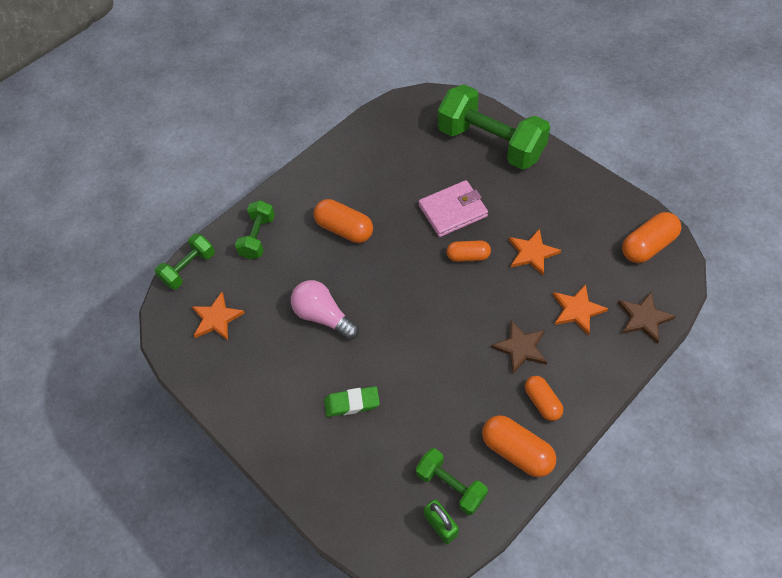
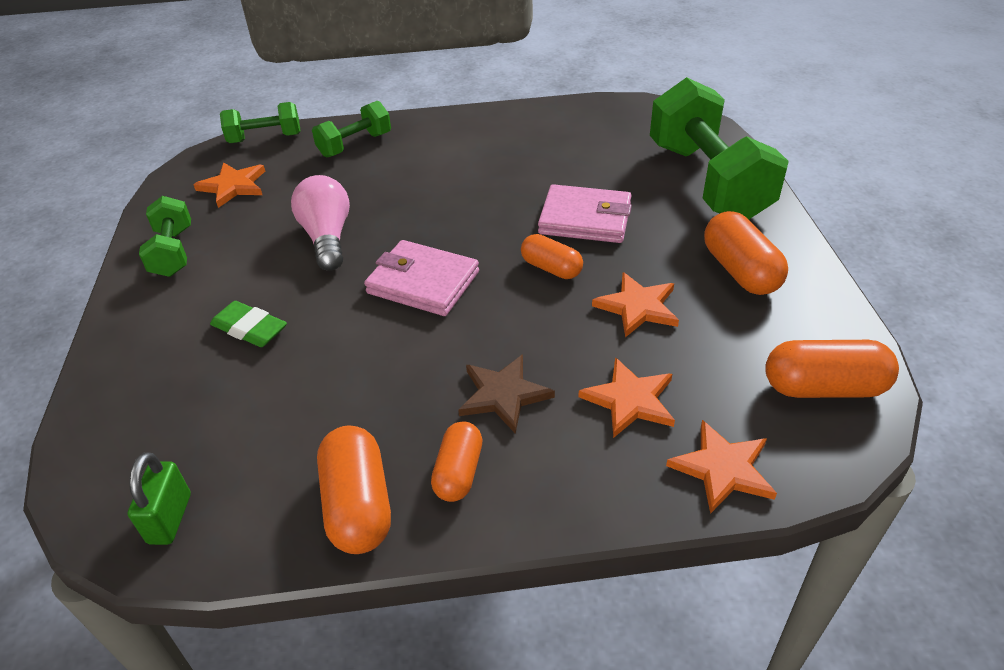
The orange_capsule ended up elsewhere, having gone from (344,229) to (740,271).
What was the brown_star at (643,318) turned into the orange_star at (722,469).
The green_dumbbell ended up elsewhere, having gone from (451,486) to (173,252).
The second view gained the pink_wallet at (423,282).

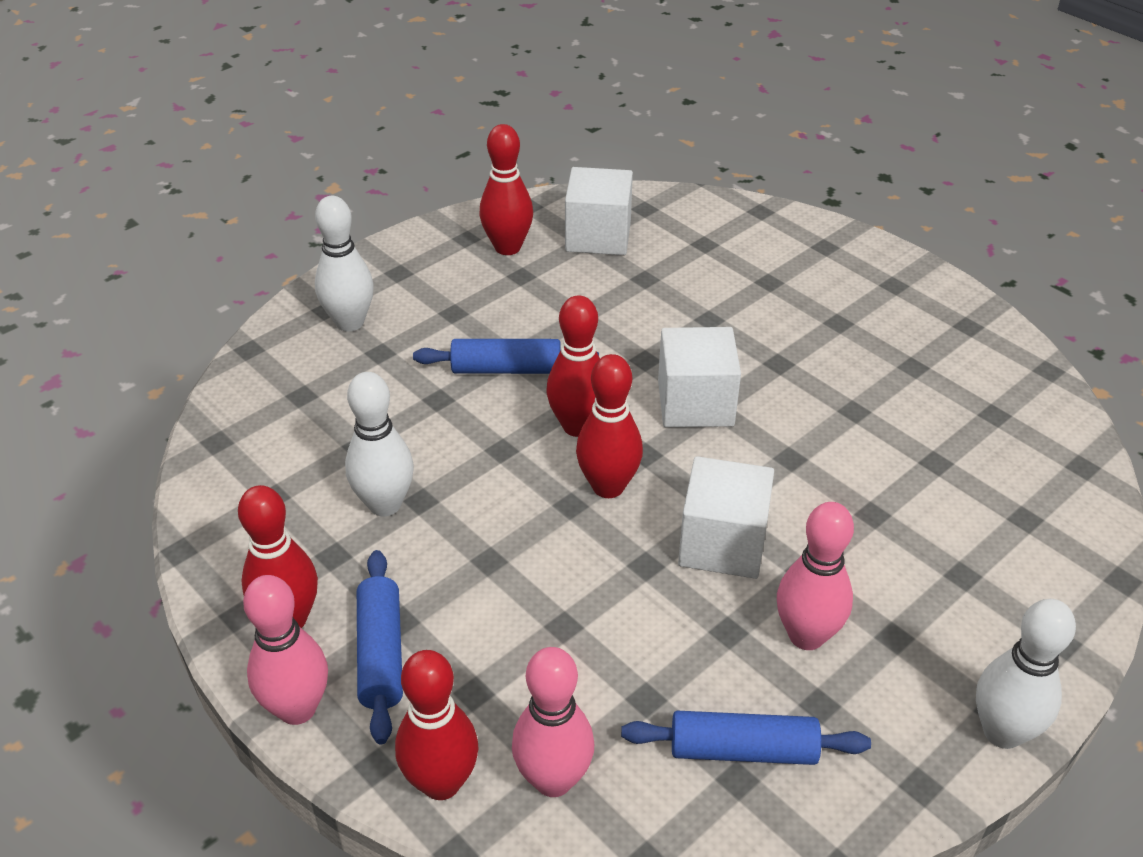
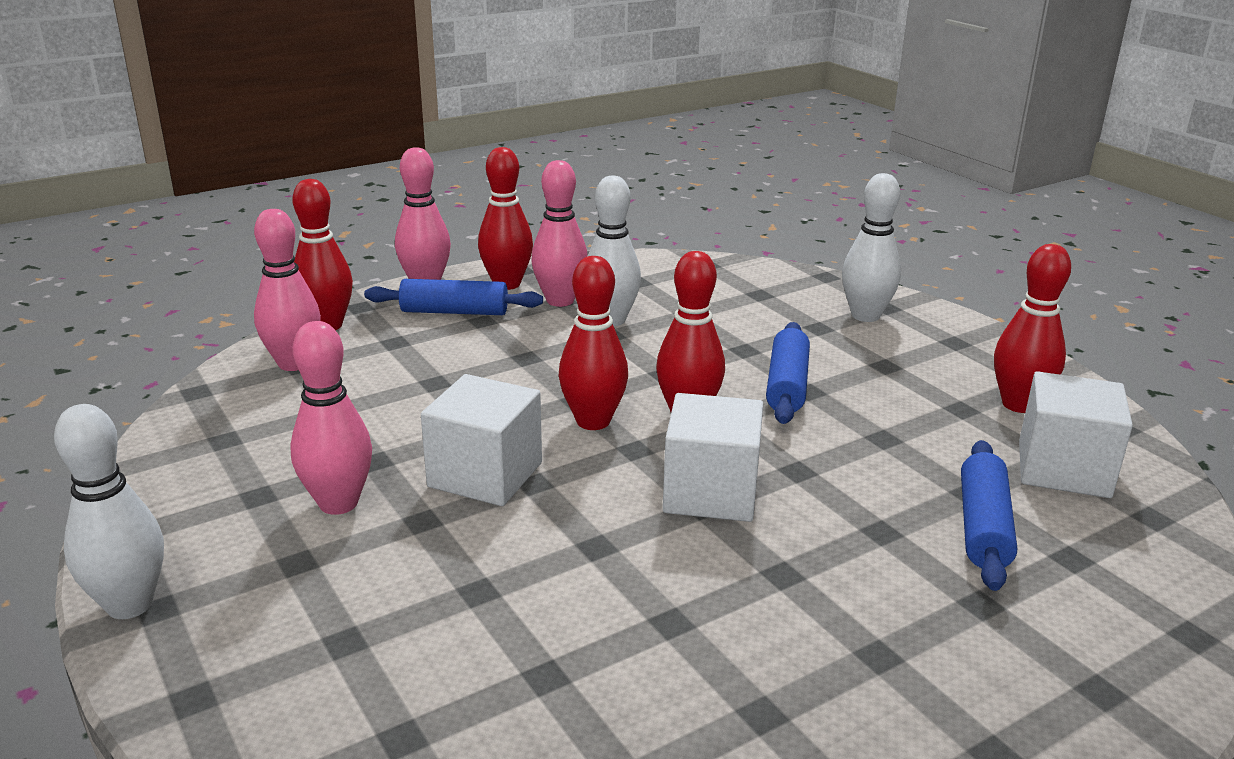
The blue_rolling_pin ended up elsewhere, having gone from (742,750) to (983,527).
The second view gained the pink_bowling_pin at (560,300).

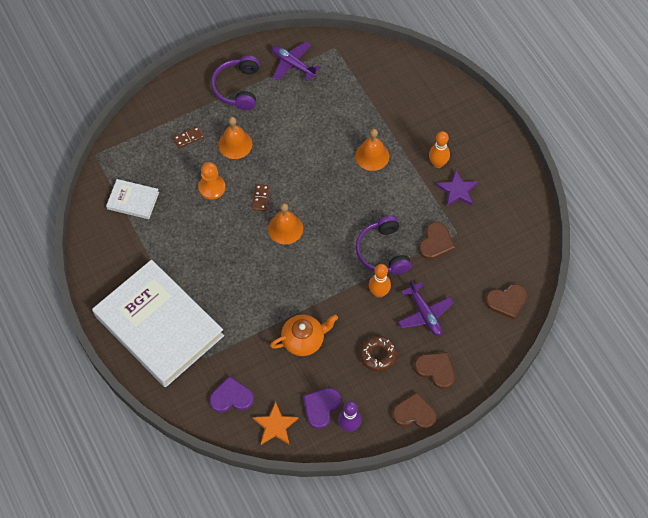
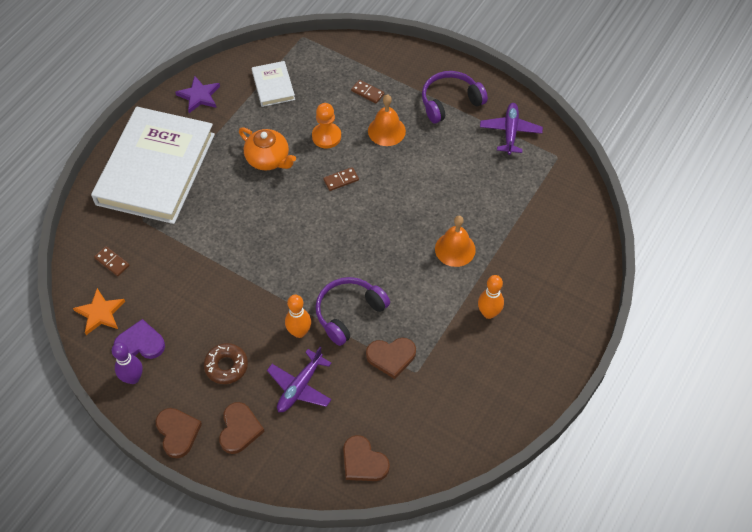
The purple_star ended up elsewhere, having gone from (457,190) to (199,96).
The second view lost the orange_bell at (285,228).
The orange_teapot ended up elsewhere, having gone from (304,340) to (268,159).
Where the purple_heart stood at (231,397), the brown_domino came to stand at (112,262).

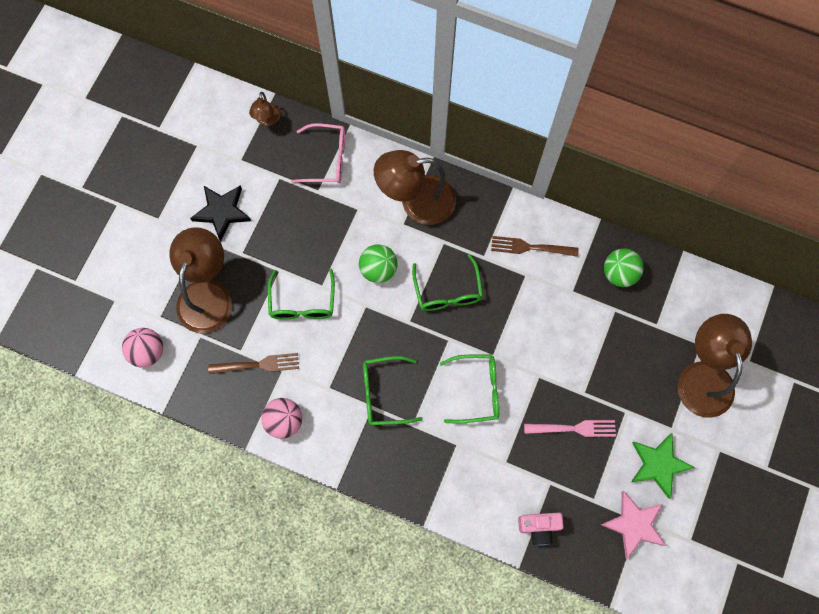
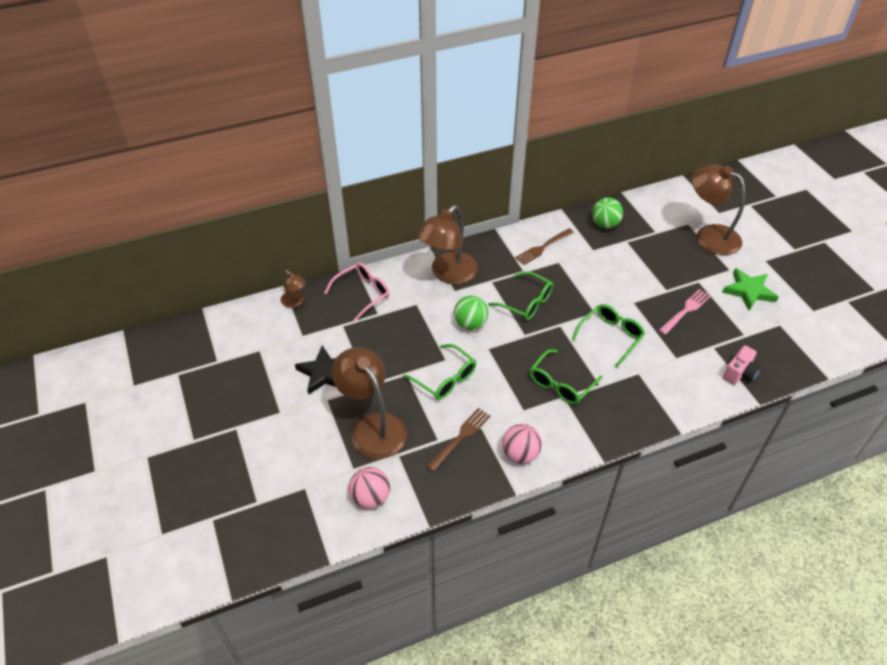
The second view lost the pink_star at (634,524).

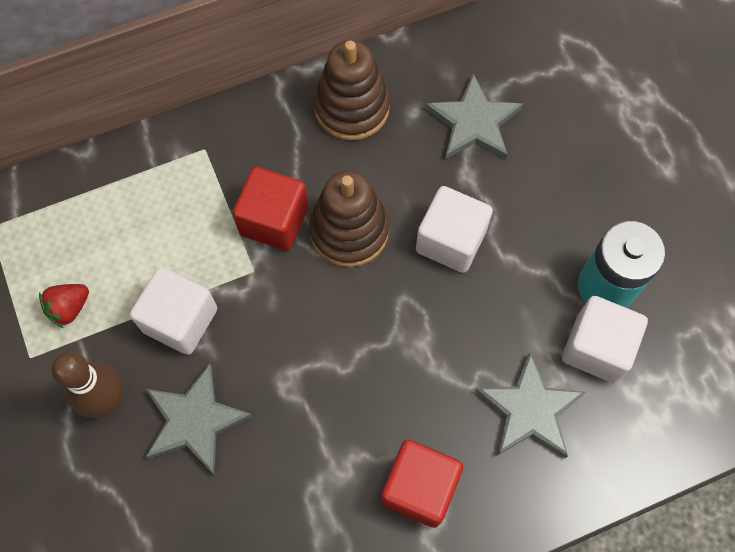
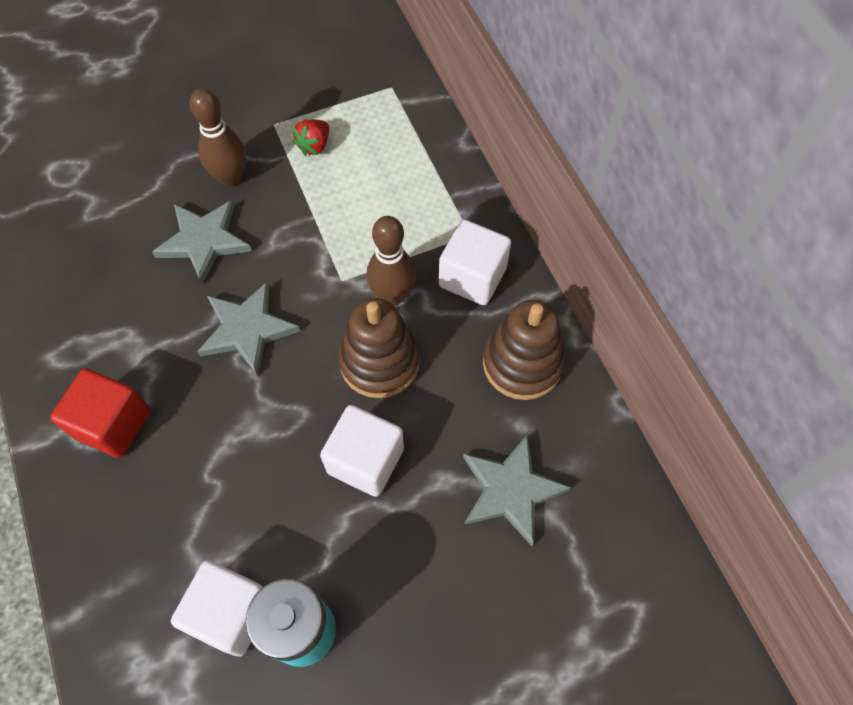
Where the red_cube stood at (274,220), the brown_bowling_pin came to stand at (392,295).
The white_cube ended up elsewhere, having gone from (180,320) to (472,277).
The red_strawberry at (69,308) ended up facing another way, 105 degrees counterclockwise from before.
The grey_star ended up elsewhere, having gone from (529,410) to (247,329).

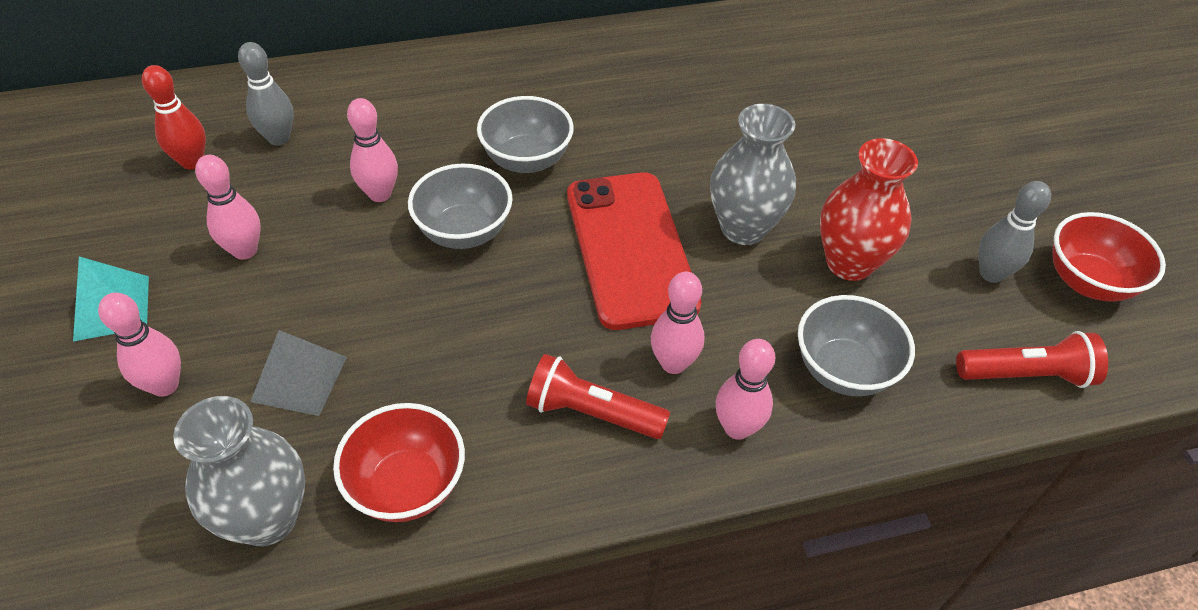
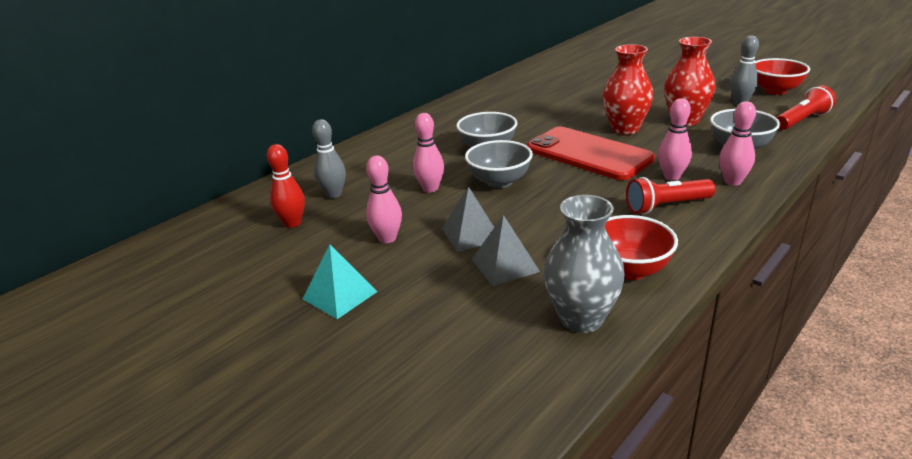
What was the grey_vase at (743,228) turned into the red_vase at (625,129).
The second view lost the pink_bowling_pin at (165,385).
The second view gained the grey_pyramid at (471,234).

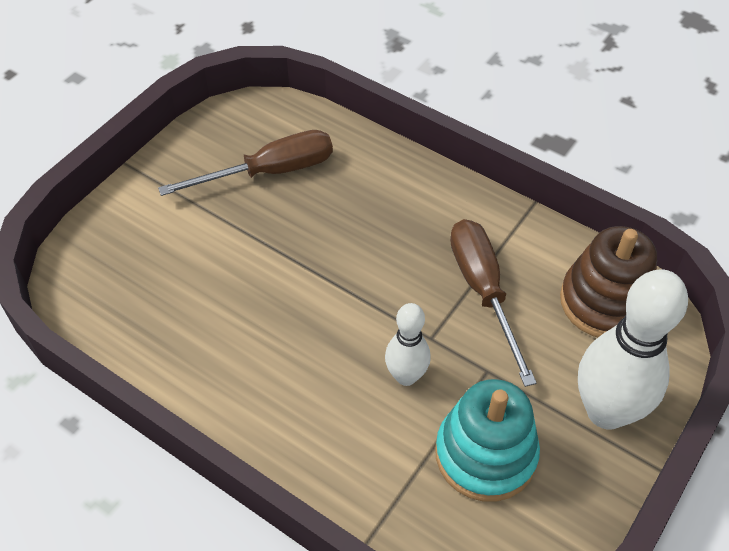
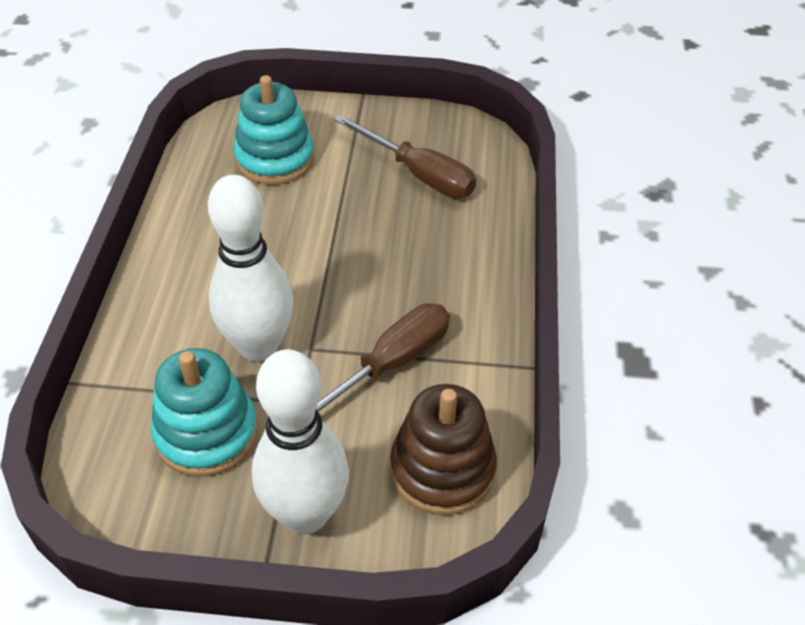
The size of the white_bowling_pin at (406,376) changed by a factor of 1.81.
The second view gained the turquoise_stacking_toy at (275,159).

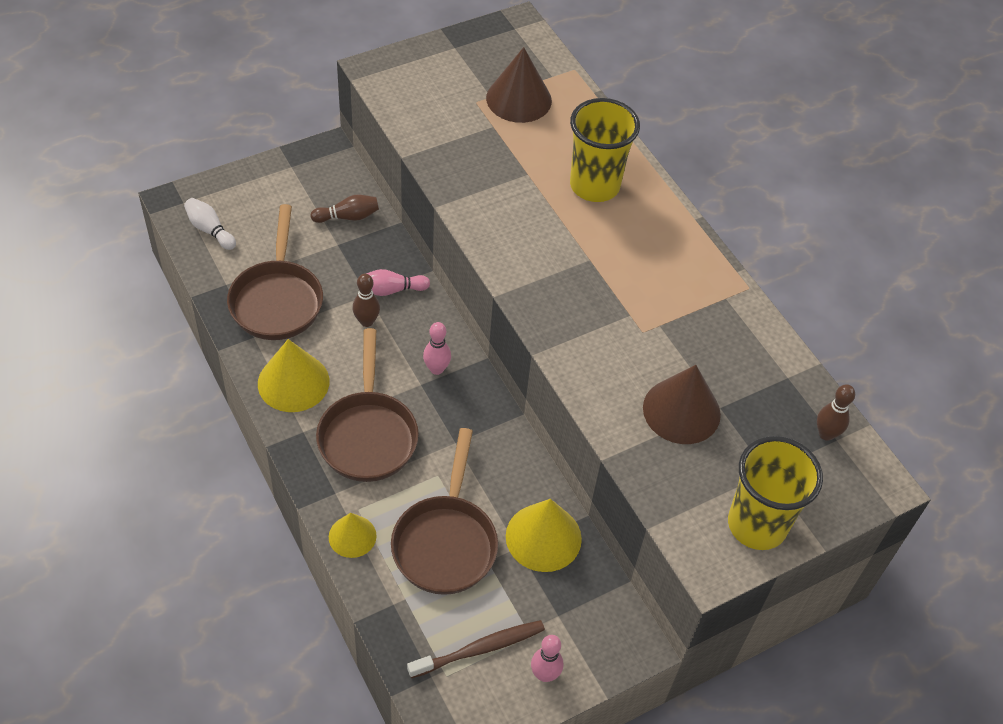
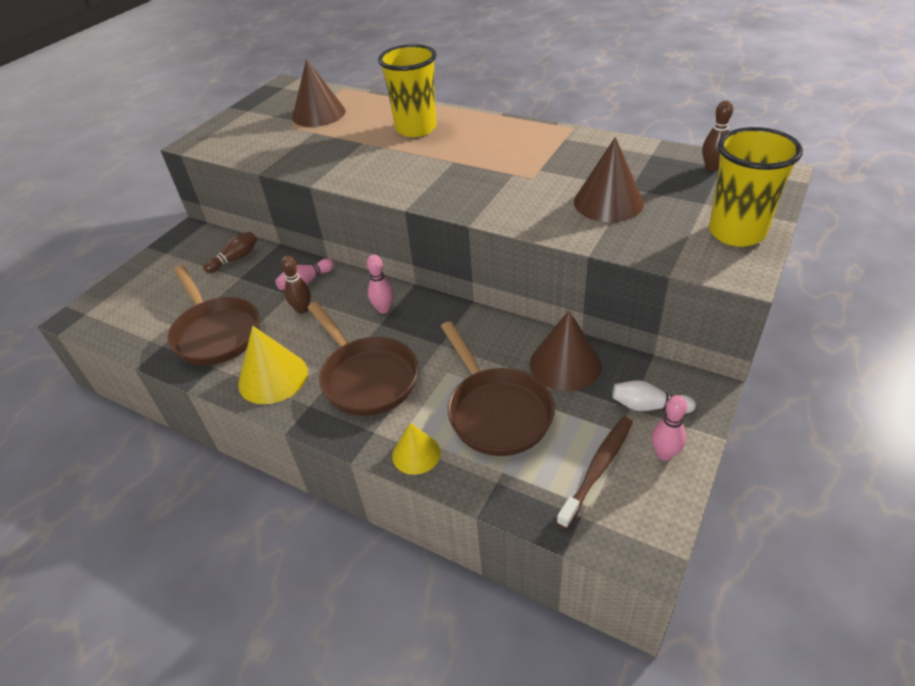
The white_bowling_pin ended up elsewhere, having gone from (210,230) to (648,406).
What was the yellow_cone at (543,537) turned into the brown_cone at (565,364).

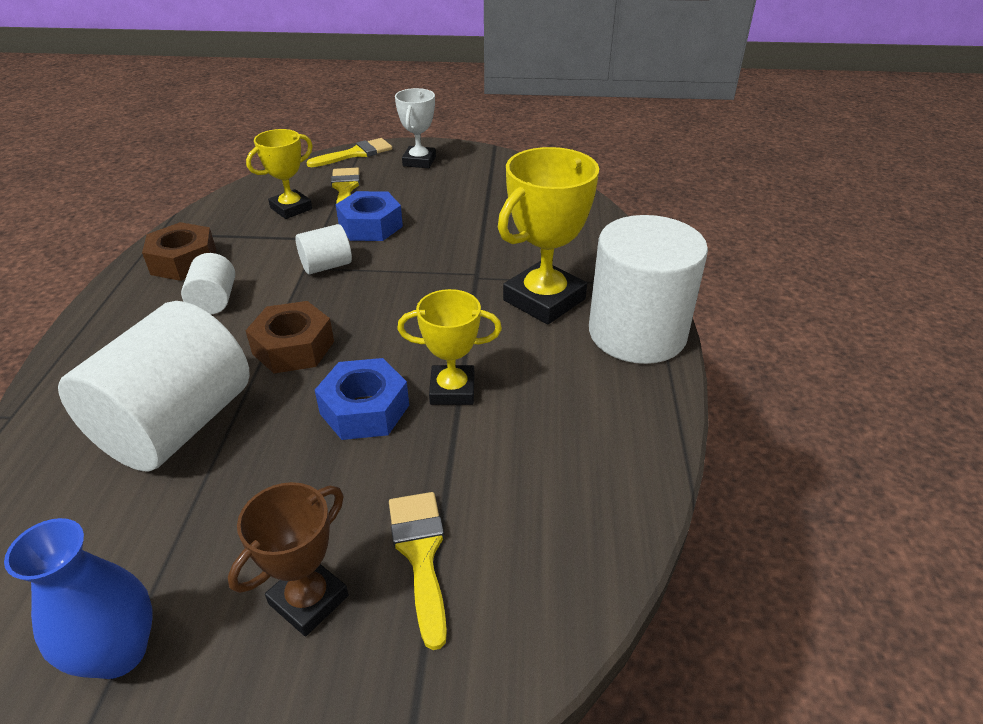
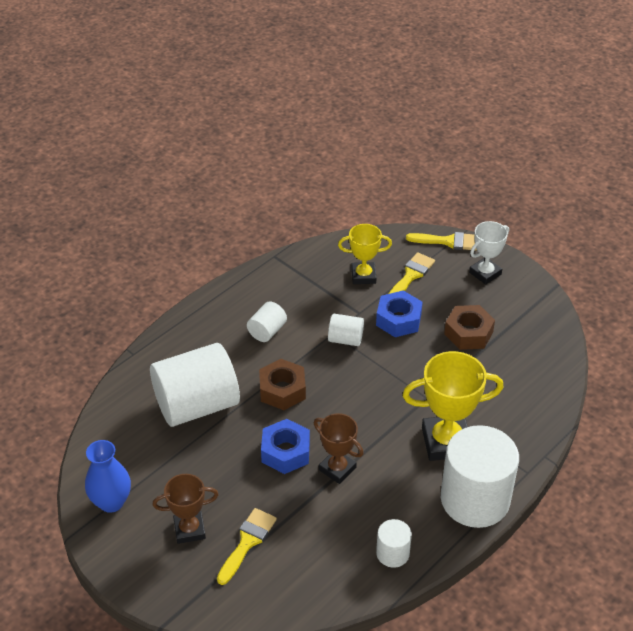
The brown_nut ended up elsewhere, having gone from (184,261) to (468,333).
What was the yellow_trophy at (452,390) turned into the brown_trophy at (337,469).
The second view gained the white_cylinder at (392,553).

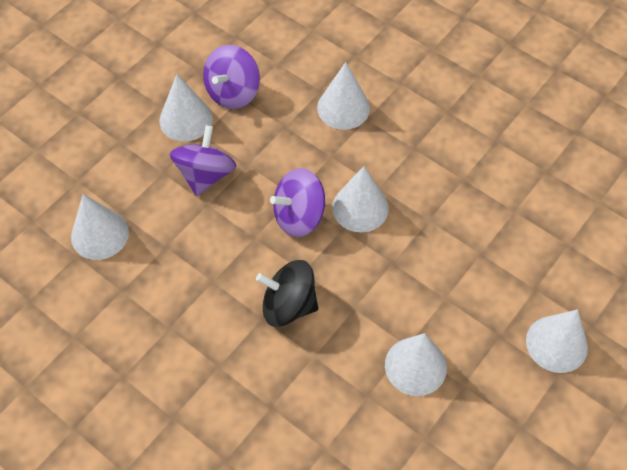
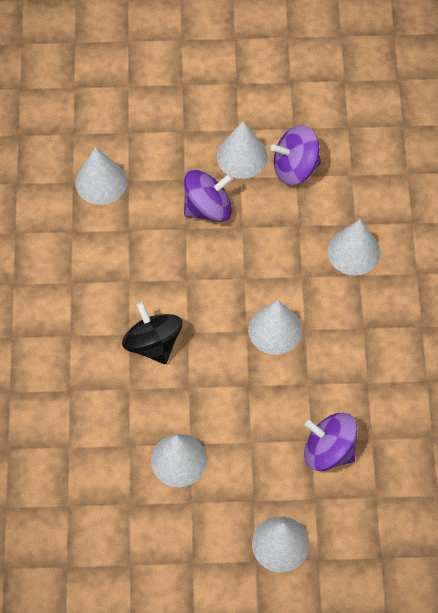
The purple_spinning_top ended up elsewhere, having gone from (299,216) to (328,450).

